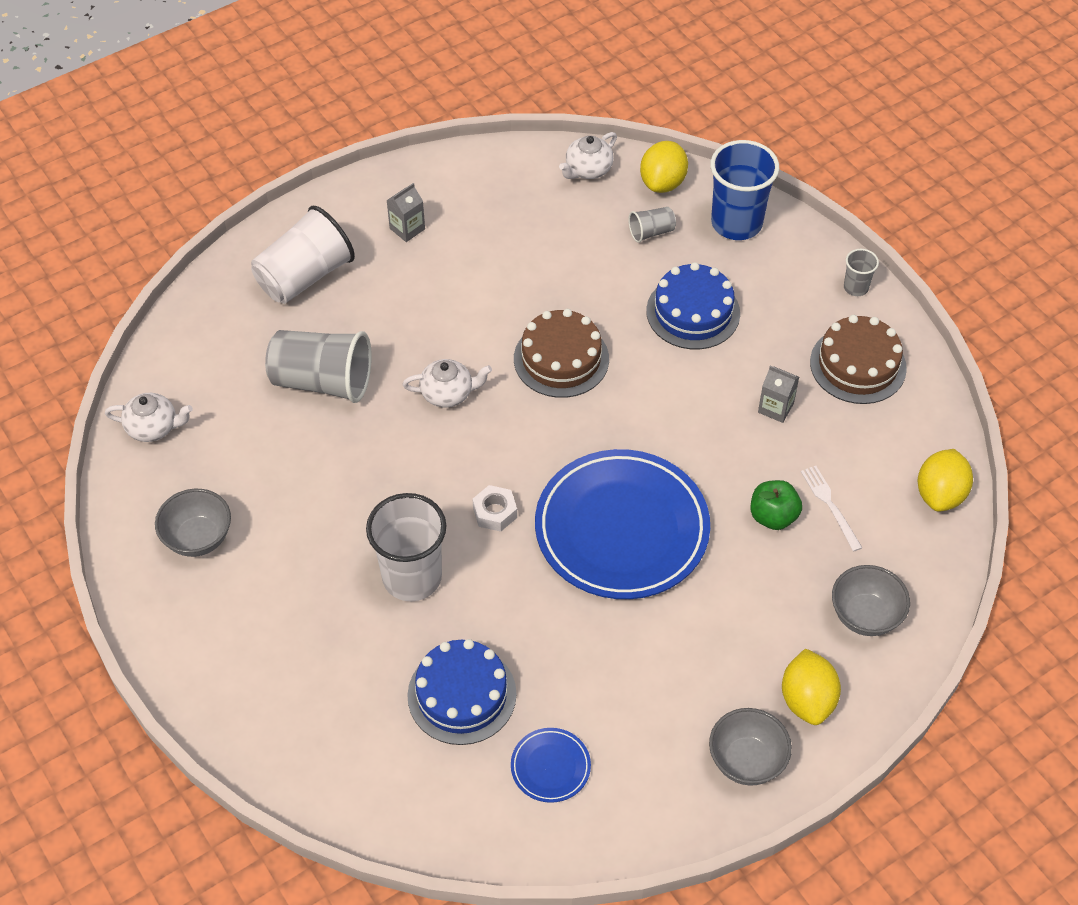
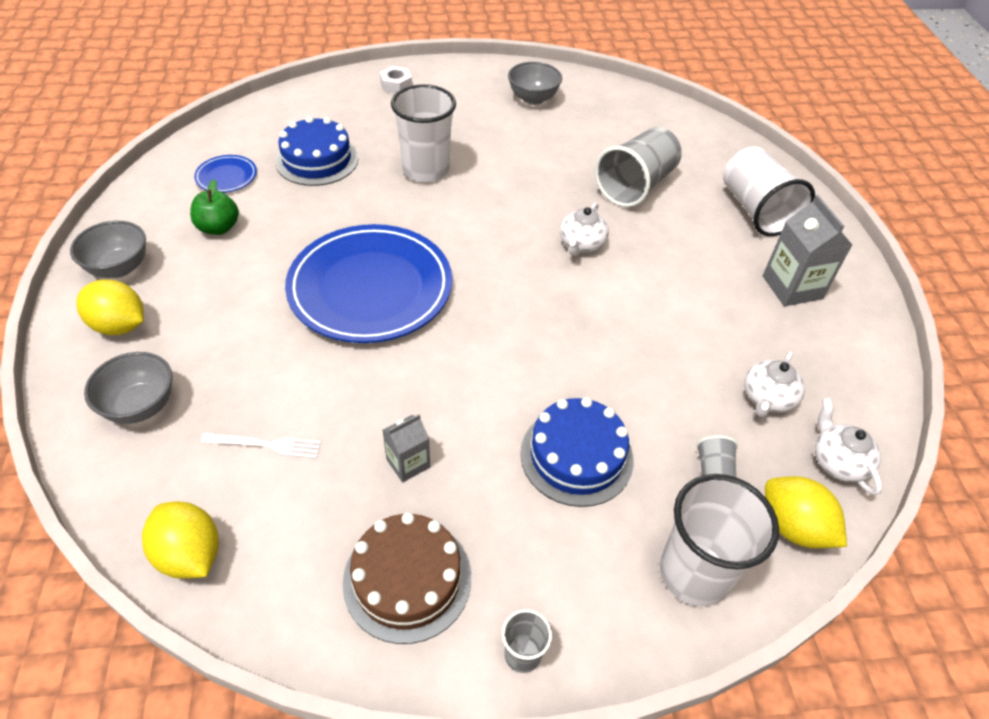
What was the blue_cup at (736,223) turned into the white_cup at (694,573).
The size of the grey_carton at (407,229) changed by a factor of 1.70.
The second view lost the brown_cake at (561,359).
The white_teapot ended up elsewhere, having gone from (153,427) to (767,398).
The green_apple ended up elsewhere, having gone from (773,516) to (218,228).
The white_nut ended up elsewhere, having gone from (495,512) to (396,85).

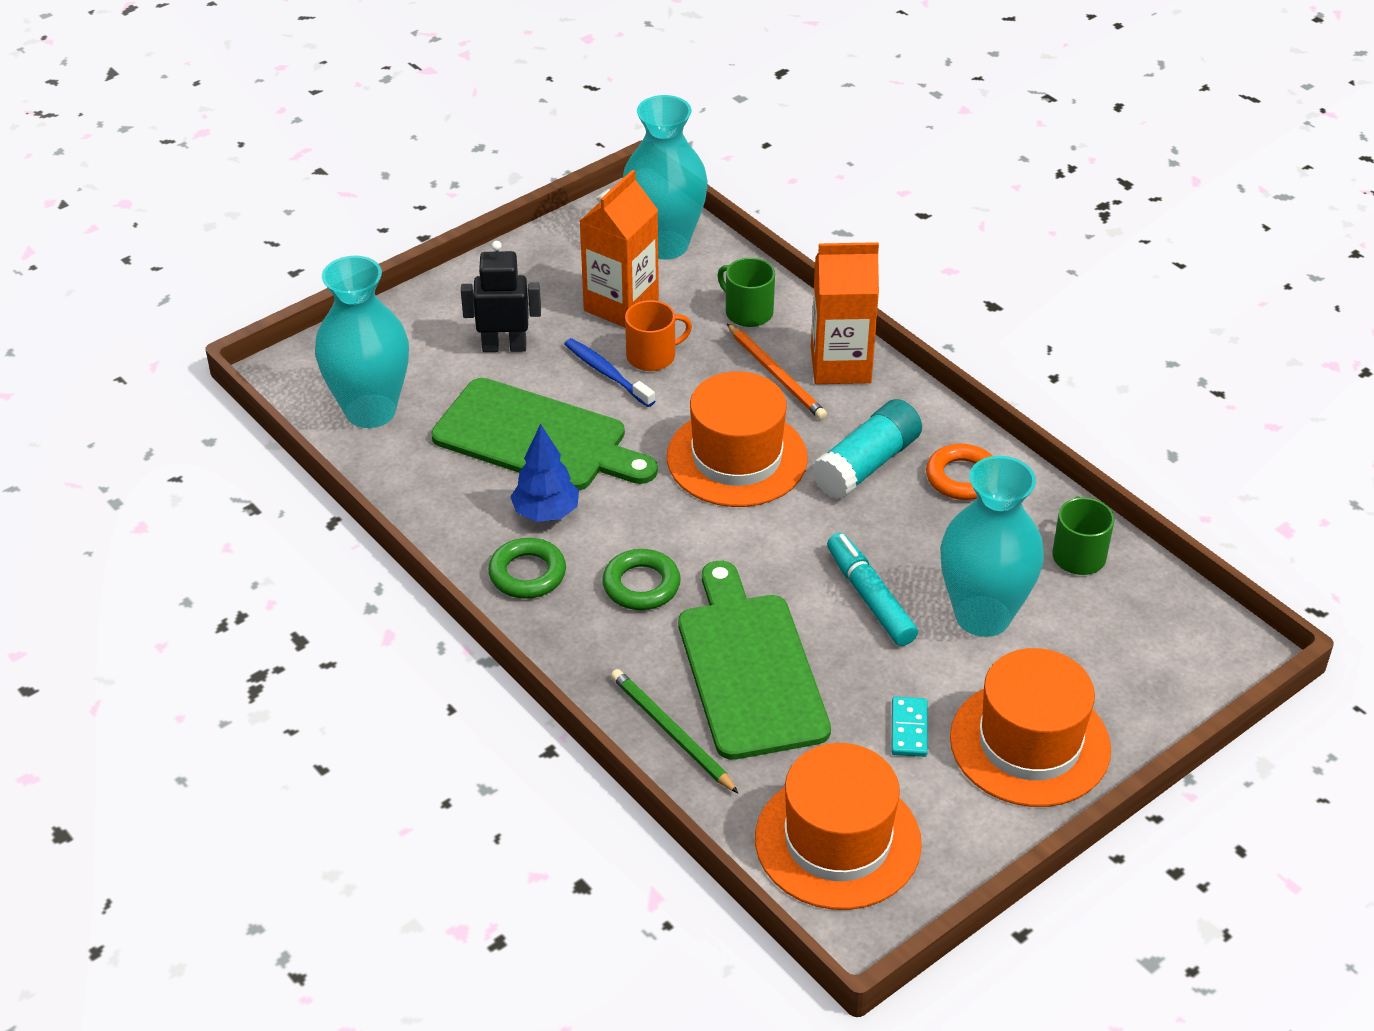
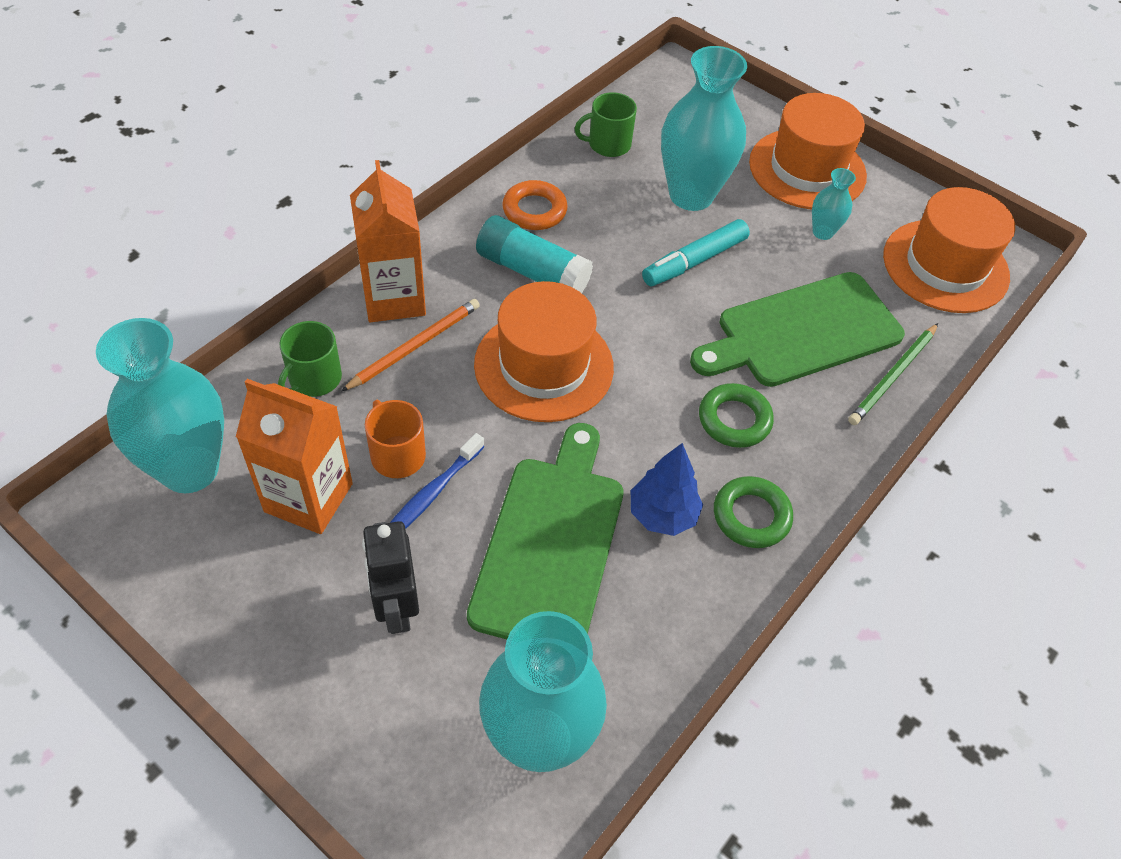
Where the turquoise_domino stood at (909,729), the turquoise_vase came to stand at (822,232).

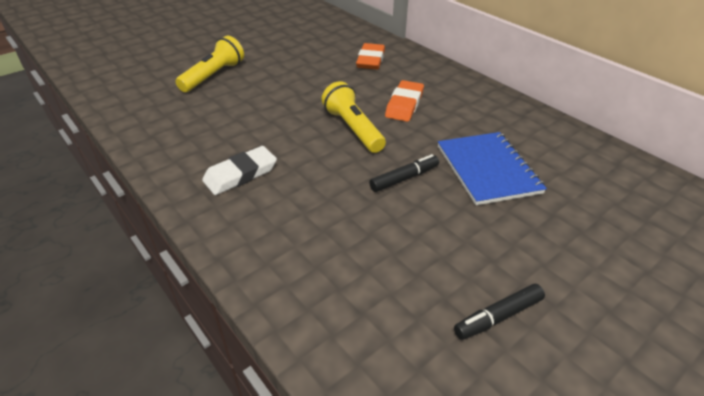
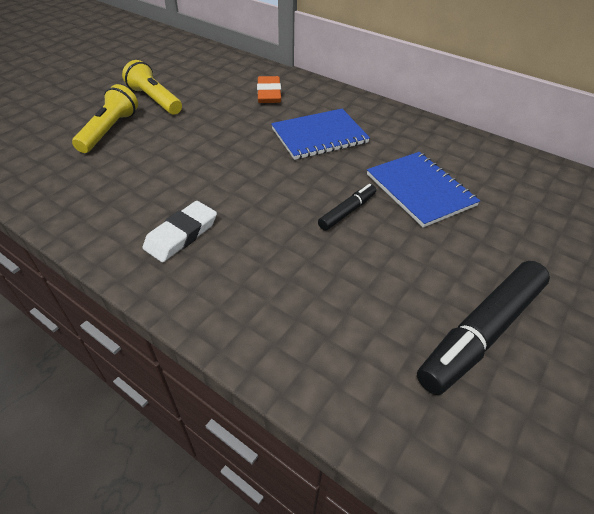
Where the orange_eraser stood at (404,104), the blue_notebook came to stand at (319,136).
The yellow_flashlight ended up elsewhere, having gone from (353,129) to (155,100).
The size of the black_marker at (498,316) changed by a factor of 1.94.

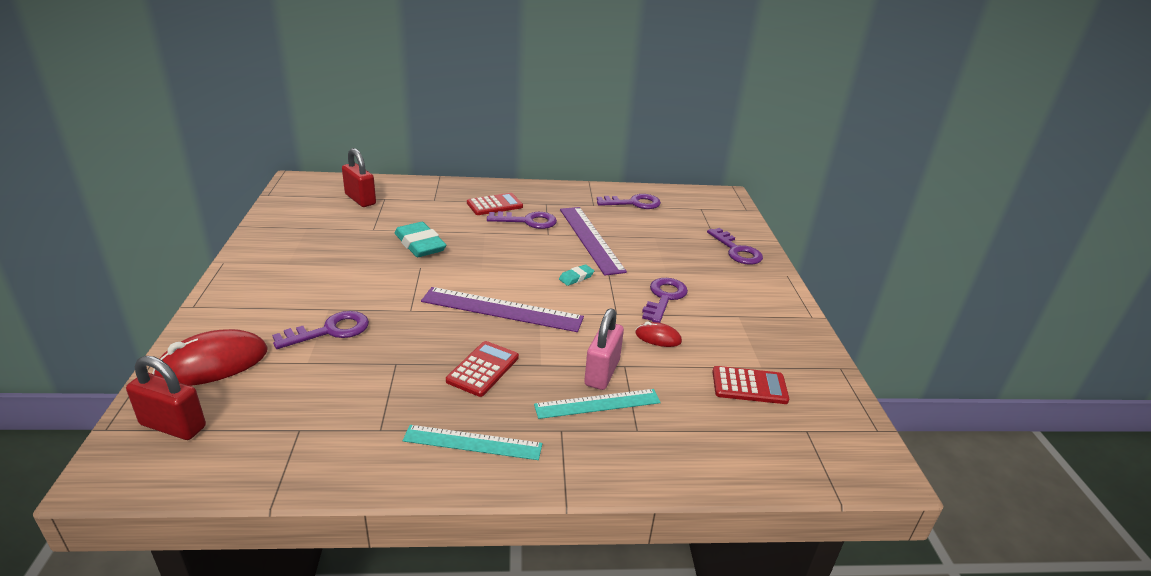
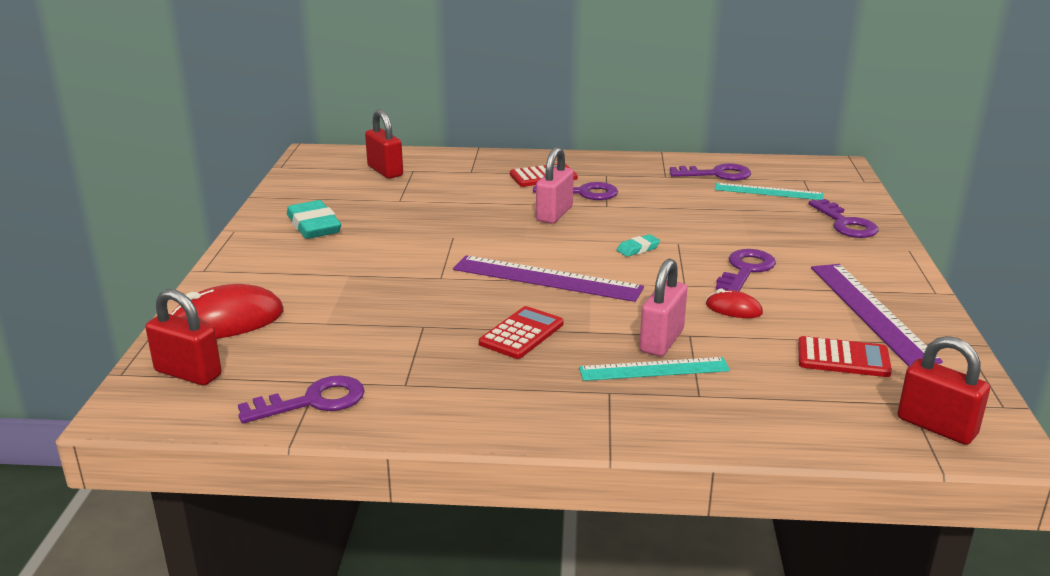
The purple_ruler ended up elsewhere, having gone from (591,239) to (871,311).
The turquoise_eraser ended up elsewhere, having gone from (420,244) to (313,226).
The purple_key ended up elsewhere, having gone from (330,331) to (313,401).
The turquoise_ruler ended up elsewhere, having gone from (473,442) to (768,191).
The second view gained the pink_padlock at (554,214).
The second view gained the red_padlock at (936,427).

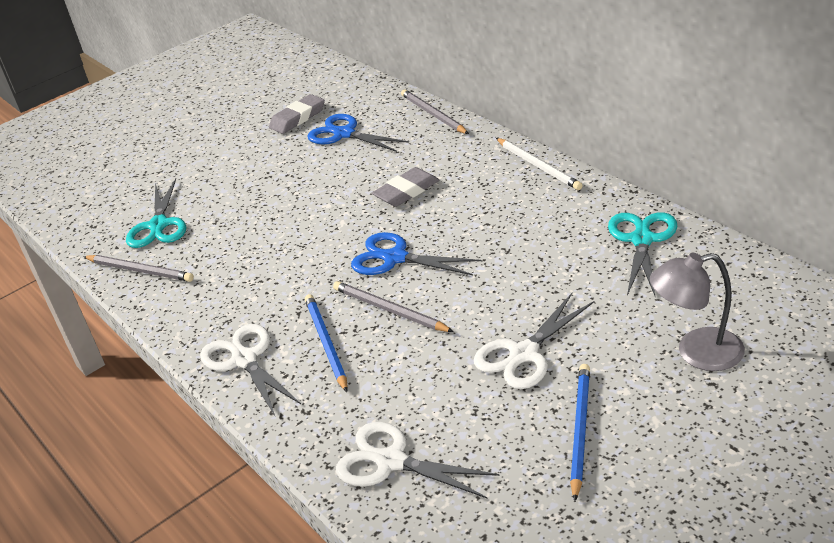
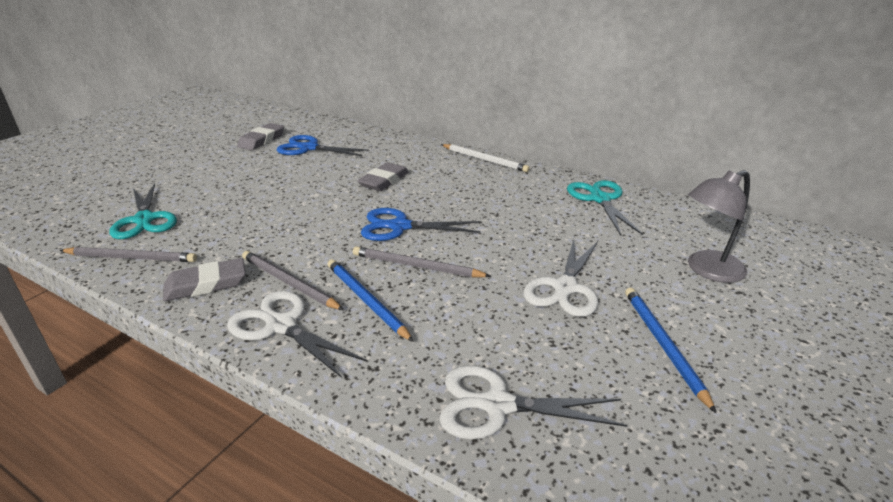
The grey_pencil ended up elsewhere, having gone from (433,114) to (289,283).
The second view gained the grey_eraser at (206,284).

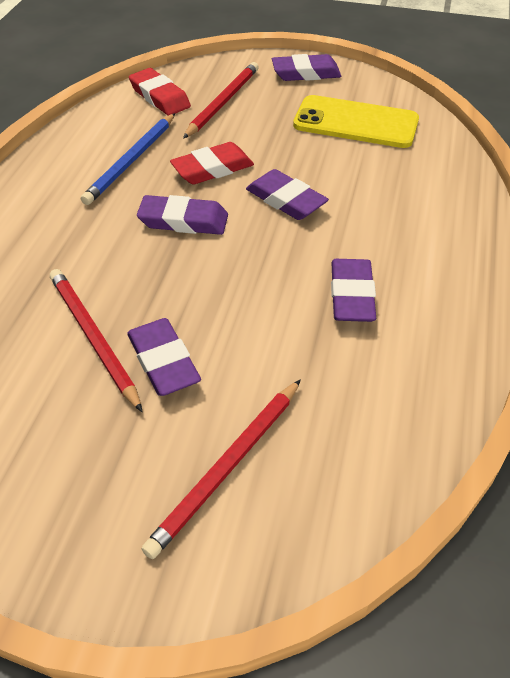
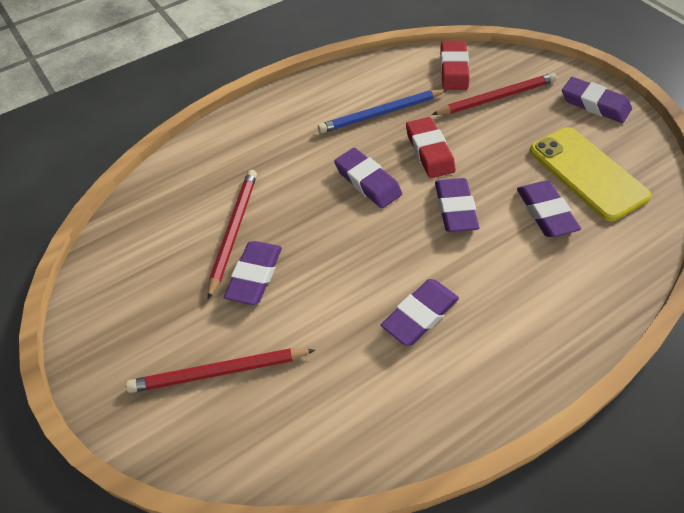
The red_eraser at (212,169) ended up facing another way, 60 degrees clockwise from before.
The second view gained the purple_eraser at (546,212).

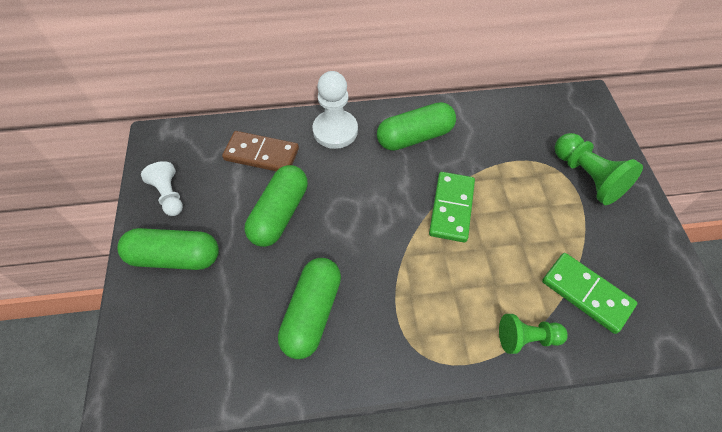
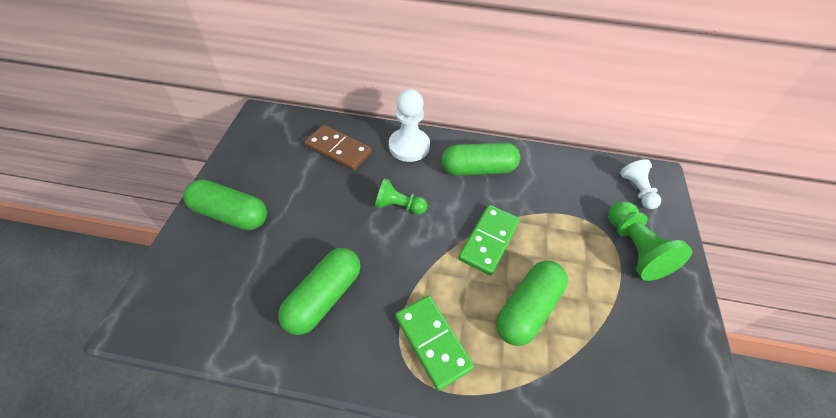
The white_pawn ended up elsewhere, having gone from (169,195) to (637,190).
The green_capsule ended up elsewhere, having gone from (279,214) to (527,308).
The green_domino ended up elsewhere, having gone from (586,293) to (432,342).
The green_pawn ended up elsewhere, having gone from (526,338) to (399,206).

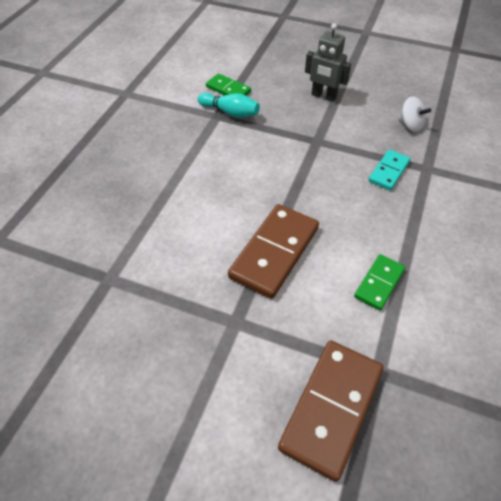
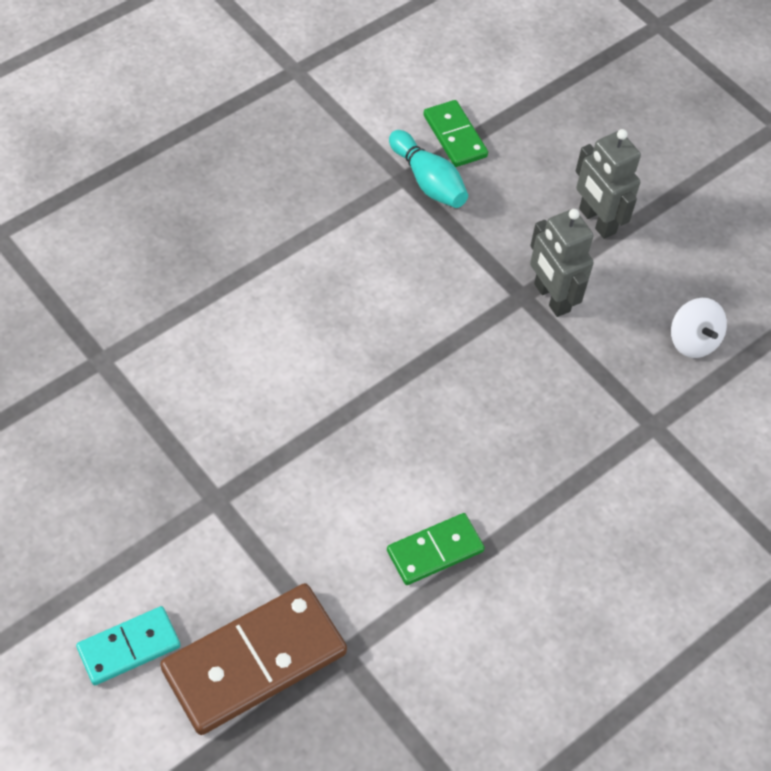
The turquoise_domino ended up elsewhere, having gone from (389,171) to (129,647).
The second view lost the brown_domino at (274,252).
The second view gained the grey_robot at (551,298).

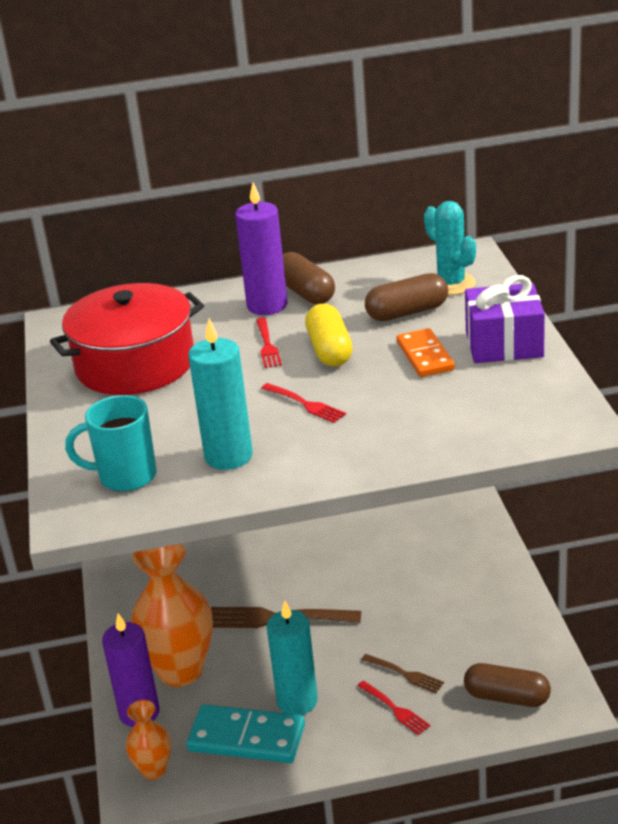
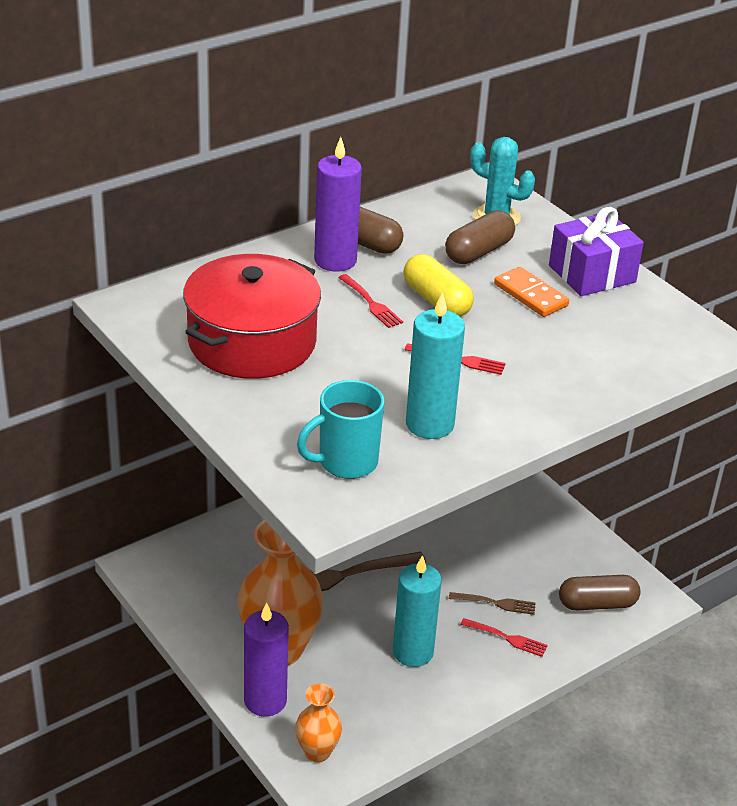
The second view lost the turquoise_domino at (247,738).

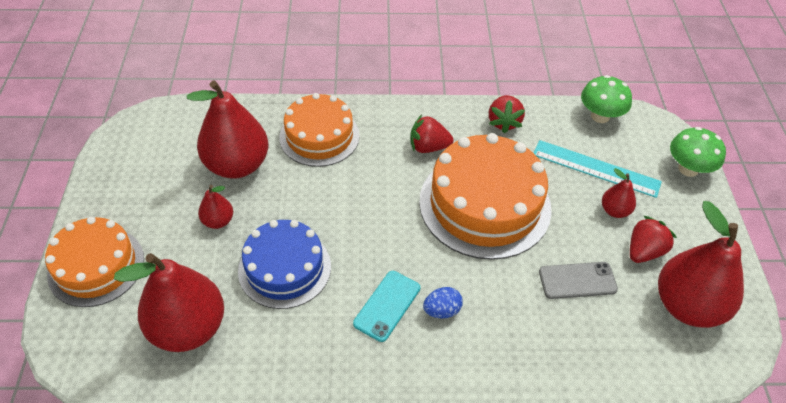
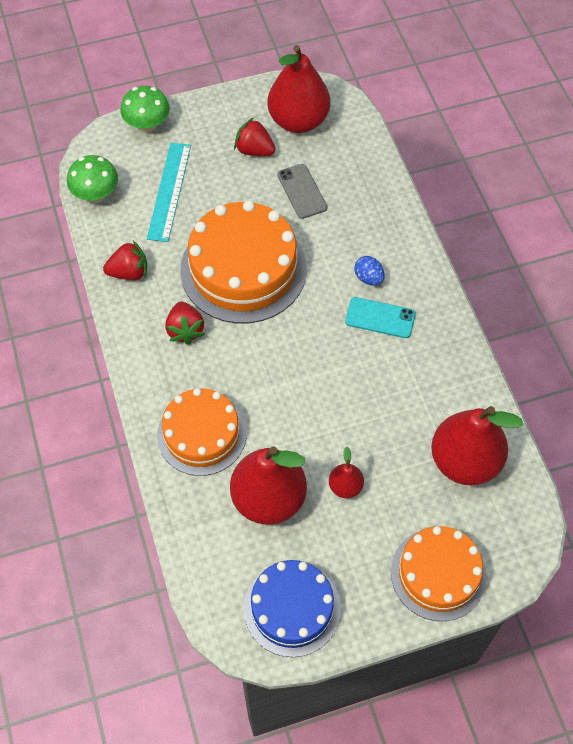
The second view lost the red_pear at (614,211).
The blue_cake ended up elsewhere, having gone from (284,268) to (292,608).

